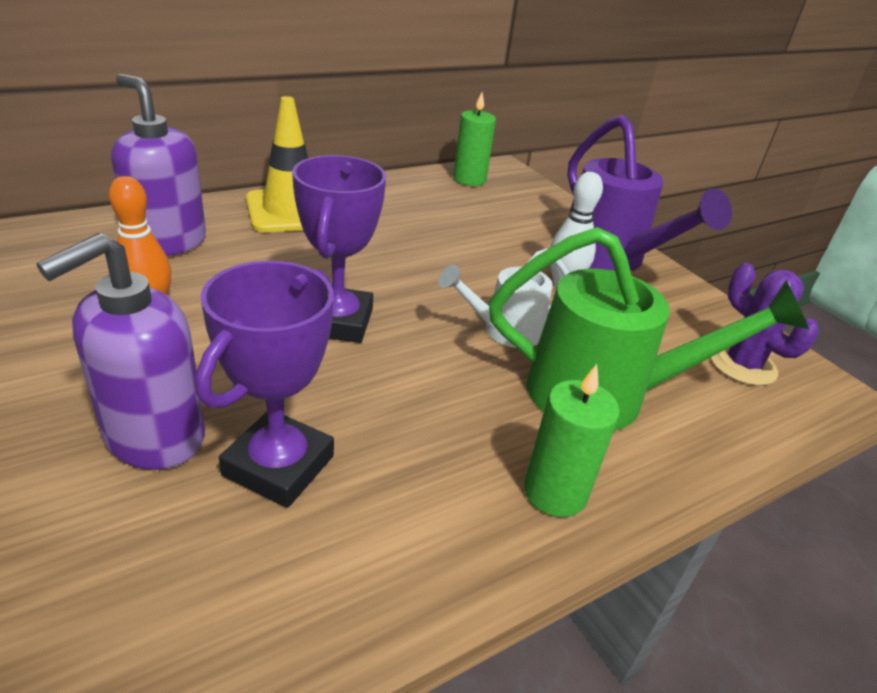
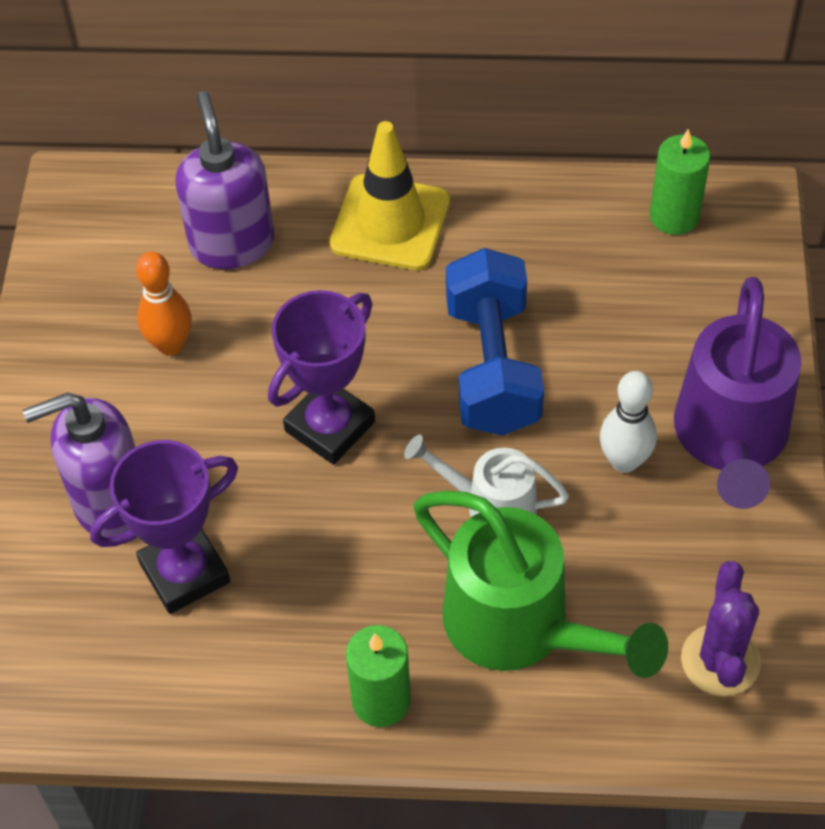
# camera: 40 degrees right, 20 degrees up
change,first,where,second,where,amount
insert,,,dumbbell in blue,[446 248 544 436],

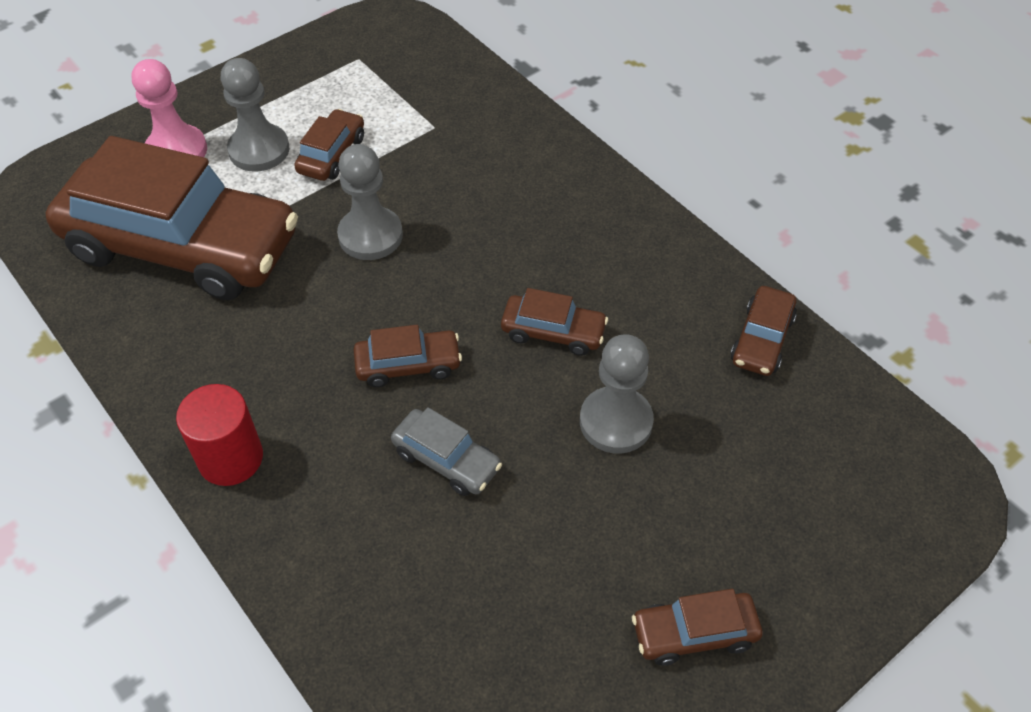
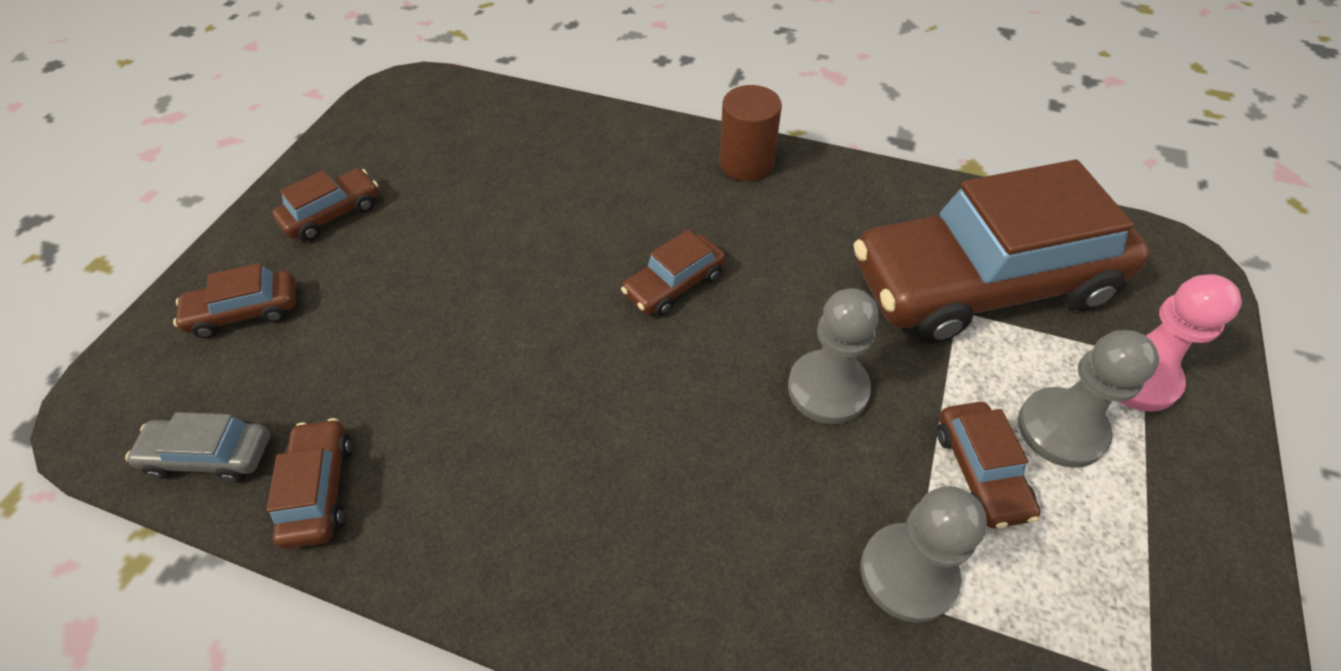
# camera: 150 degrees right, 0 degrees up
change,first,where,second,where,amount
move,car in grey,[391 407 502 496],,[125 412 270 482],
move,car in brown,[501 288 608 356],,[173 263 296 338],
recolor,cylinder in red,[176 384 263 486],cylinder in brown,[720 85 782 181],
move,pawn in grey,[580 334 654 454],,[861 486 987 623],

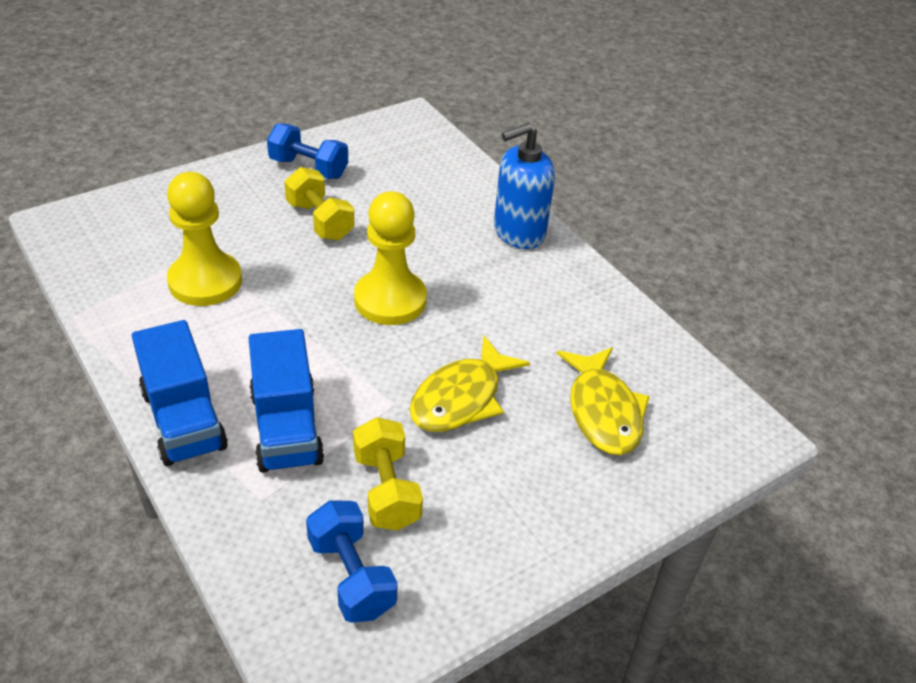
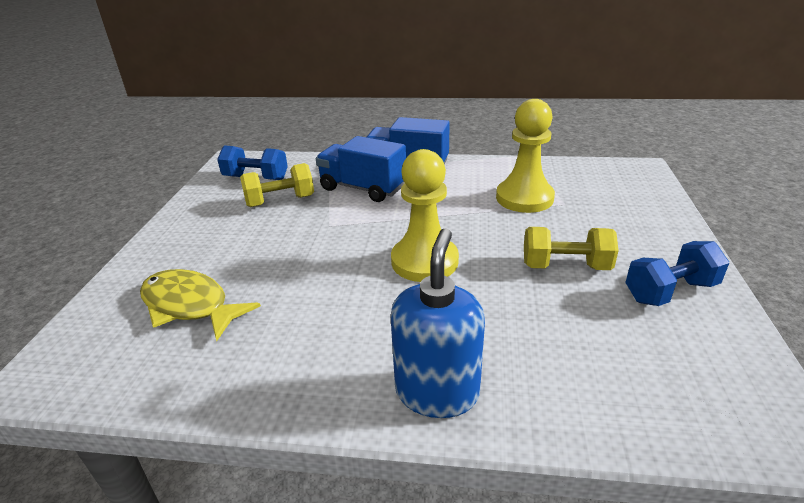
# camera: 135 degrees right, 10 degrees down
change,first,where,second,where,amount
rotate,dumbbell in yellow,[353 417 423 531],,[240 163 314 207],45 degrees counterclockwise
delete,fish in yellow,[409 335 530 432],,,

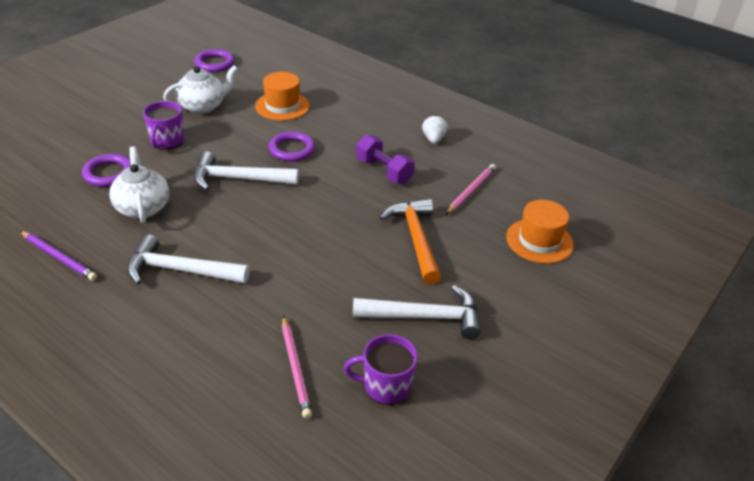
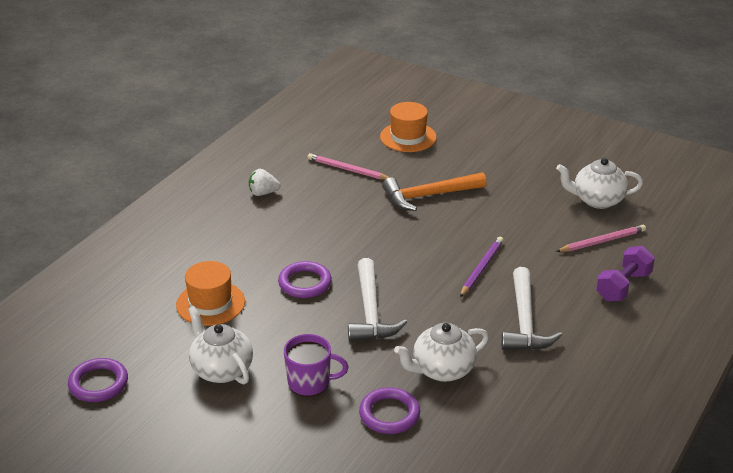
# camera: 95 degrees left, 5 degrees down
change,first,where,second,where,amount
move,pencil in purple,[20 231 97 281],,[460 237 504 297],
replace,mug in purple,[344 334 418 405],teapot in white,[556 158 643 209],
move,dumbbell in purple,[356 135 415 184],,[596 246 655 302],
delete,hammer in white,[353 285 481 339],,,

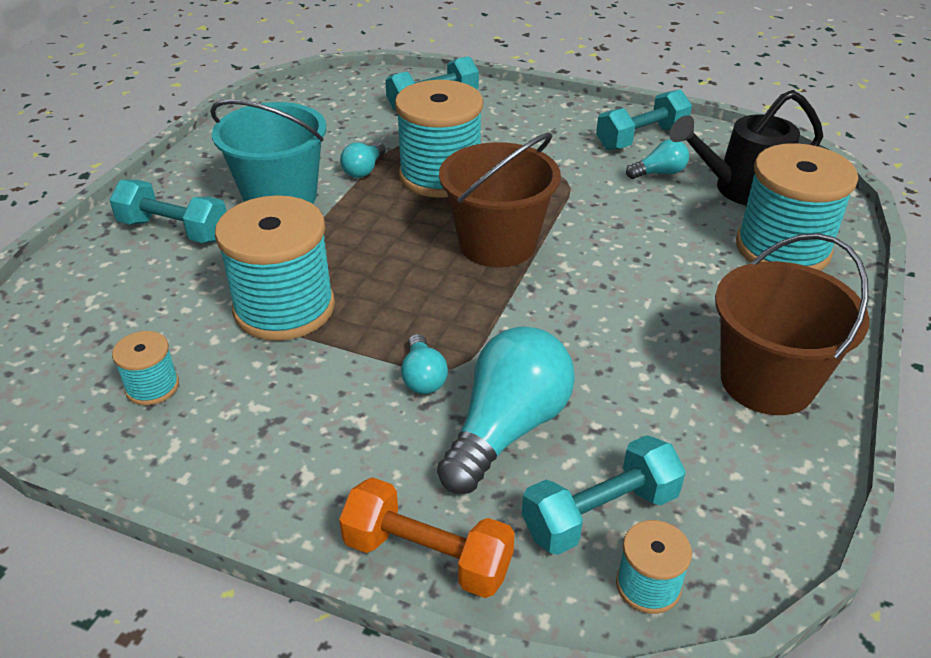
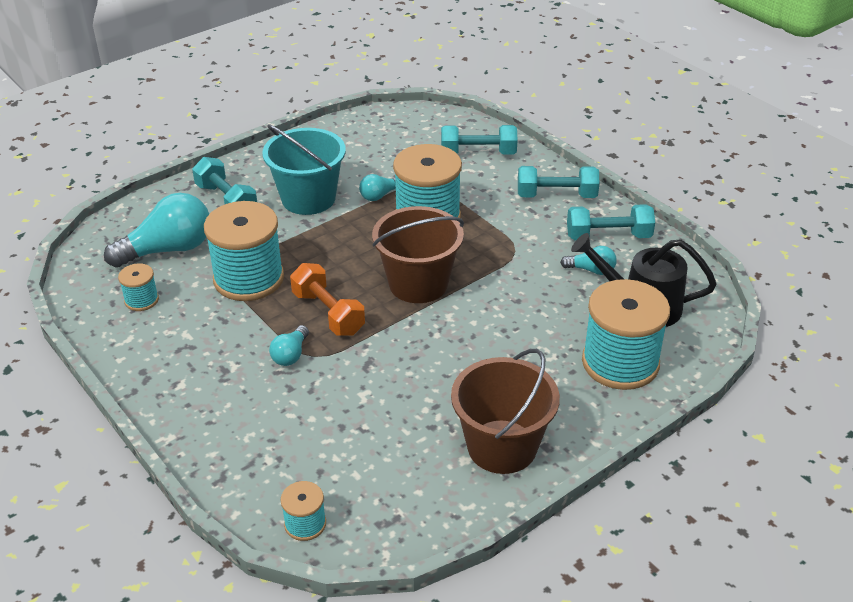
# camera: 30 degrees right, 0 degrees up
change,first,where,second,where,amount
move,light bulb in turquoise,[437 326 575 494],,[104 193 209 268],
move,dumbbell in orange,[339 477 515 598],,[290 263 365 336],
move,dumbbell in turquoise,[522 435 686 555],,[518 166 600 198],

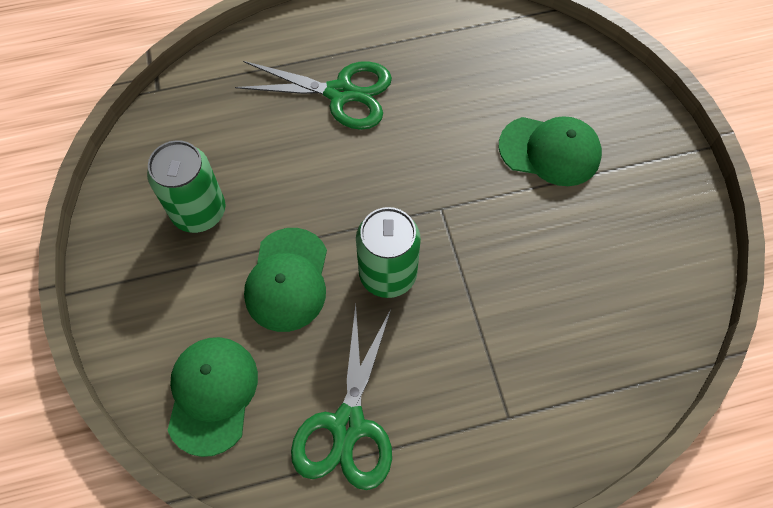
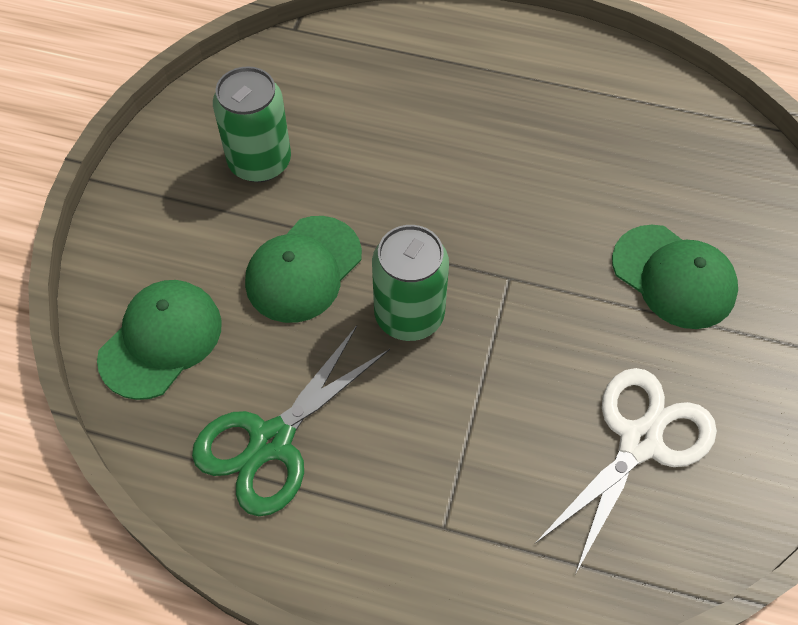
# camera: 30 degrees right, 5 degrees down
change,first,where,second,where,amount
insert,,,scissors in white,[536 368 717 573],
delete,scissors in green,[235 61 392 130],,,

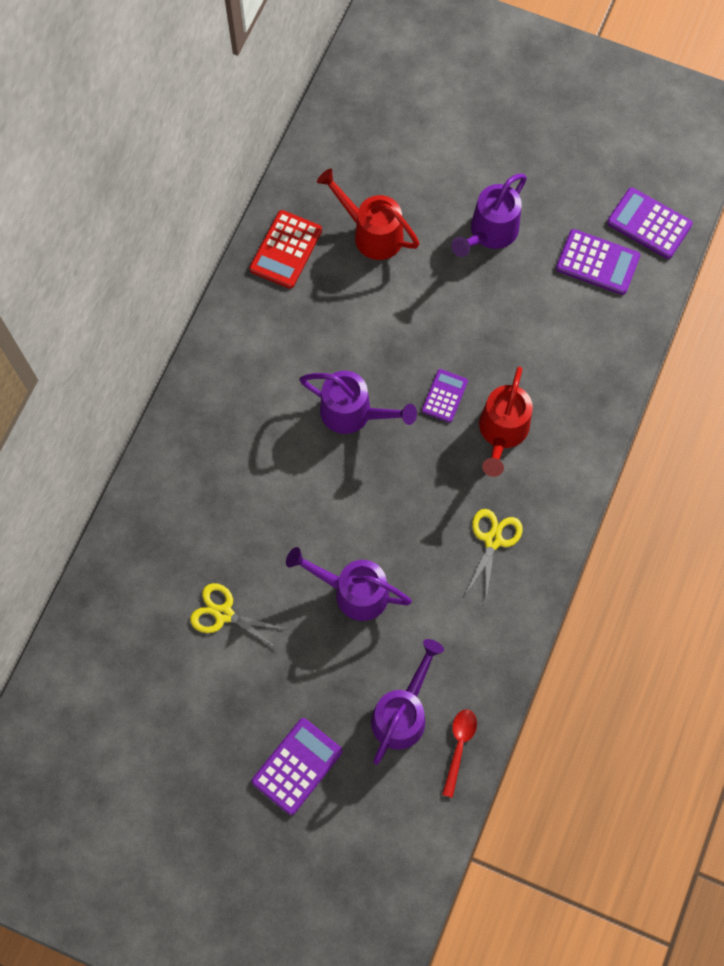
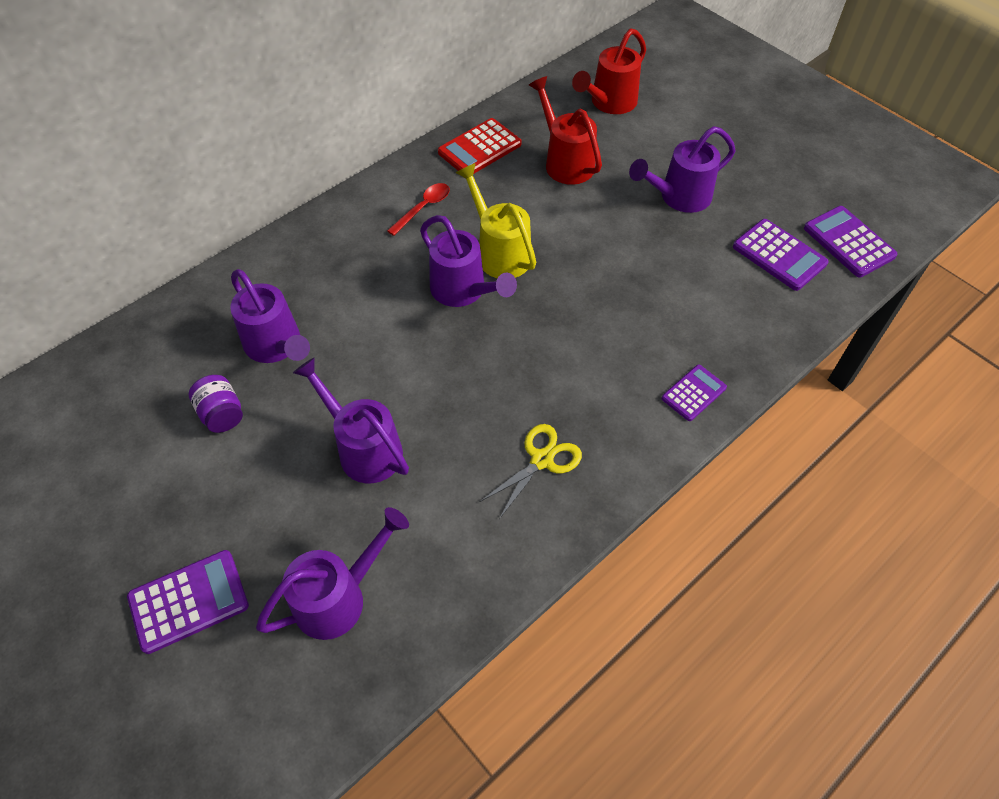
# camera: 25 degrees right, 15 degrees down
change,first,where,second,where,amount
replace,scissors in yellow,[190 583 285 649],jar in purple,[189 375 243 433],
insert,,,watering can in purple,[230 269 310 363],
move,spoon in red,[442 709 477 798],,[387 183 450 236],
insert,,,watering can in yellow,[456 163 536 278],
move,watering can in red,[479 366 533 477],,[572 28 646 114],
move,calculator in purple,[422 369 468 423],,[662 365 727 421],

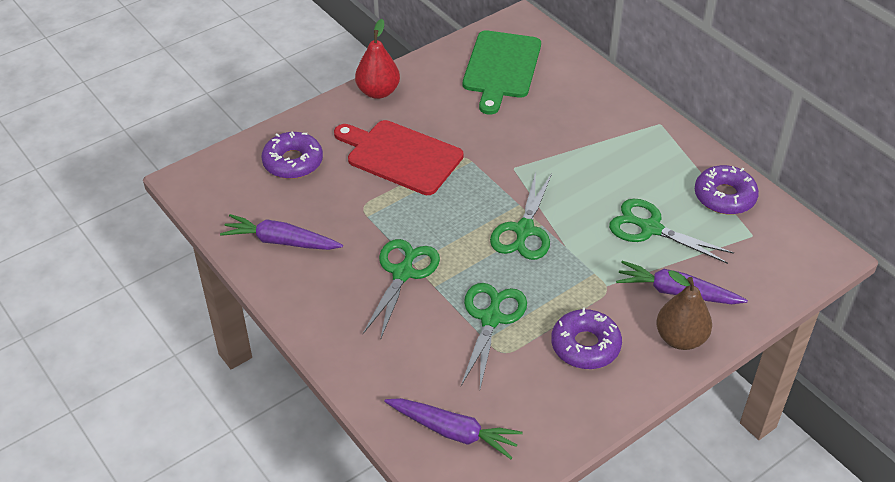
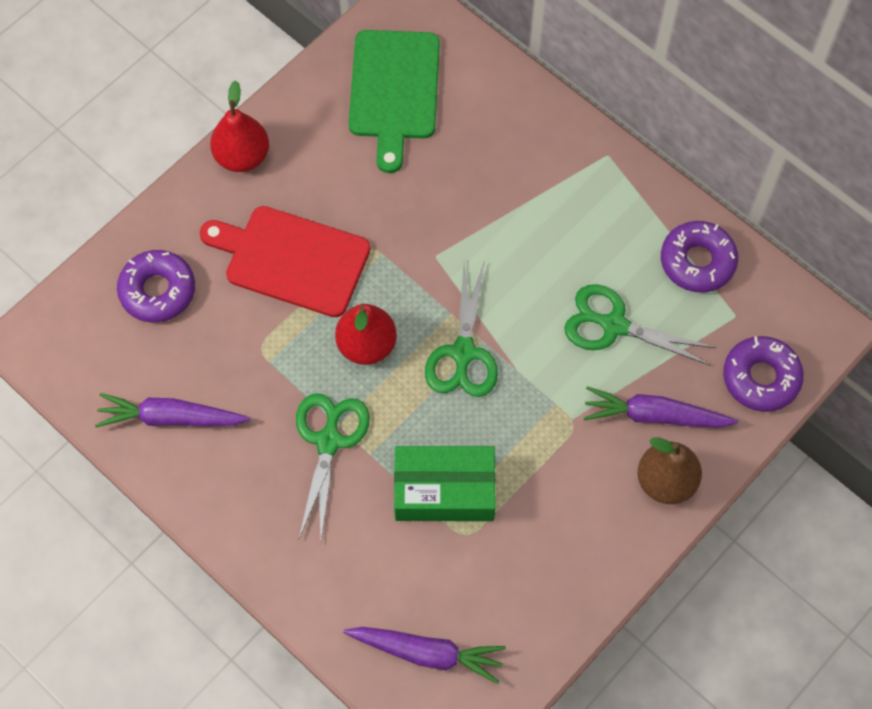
# camera: 10 degrees left, 20 degrees up
change,first,where,second,where,amount
insert,,,pear in red,[335 304 397 365],
replace,scissors in green,[461 283 527 389],box in green,[394 446 496 521],
move,donut in purple,[551 307 622 369],,[723 336 804 412],

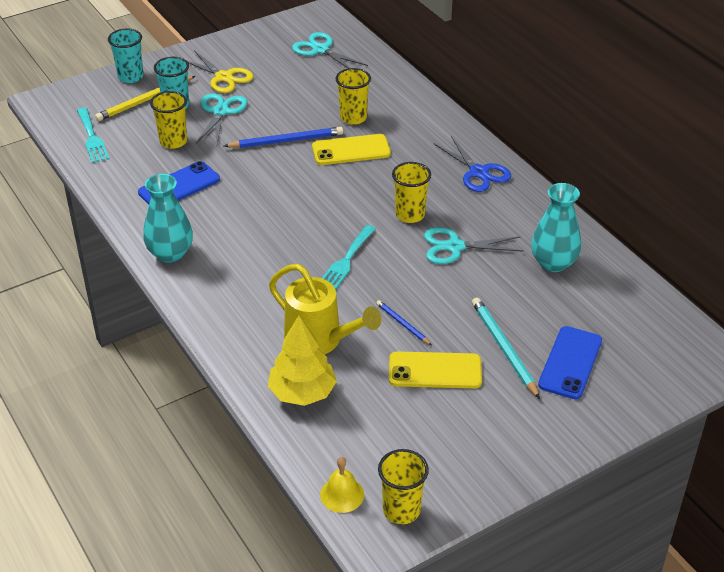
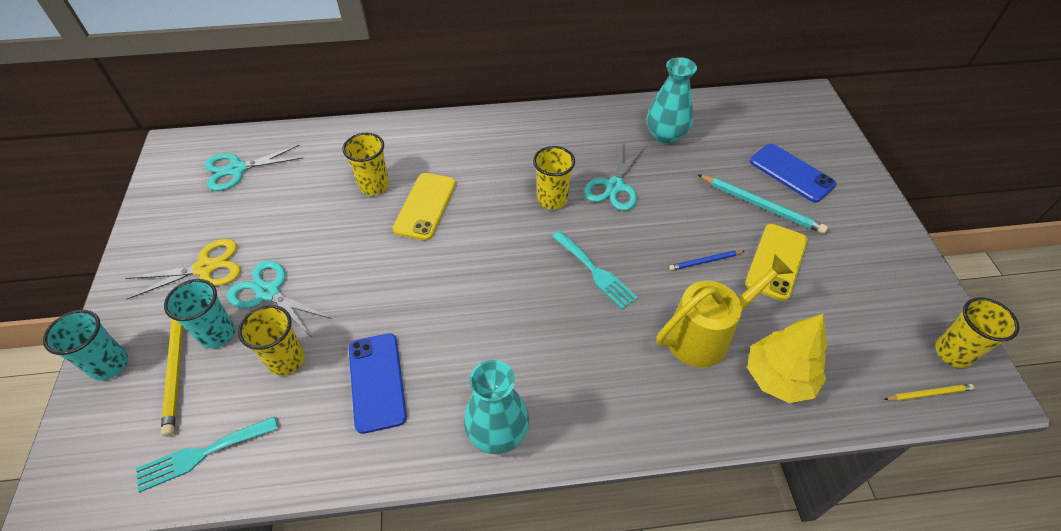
# camera: 65 degrees left, 10 degrees up
change,first,where,second,where,amount
rotate,fork in turquoise,[77 108 109 163],,[136 416 278 493],150 degrees clockwise
rotate,pencil in turquoise,[472 297 540 399],,[697 174 828 234],150 degrees counterclockwise
replace,bell in yellow,[320 457 364 513],pencil in yellow,[884 384 974 401],
delete,pencil in blue,[224 127 343 148],,,
delete,scissors in blue,[434 136 511 192],,,

